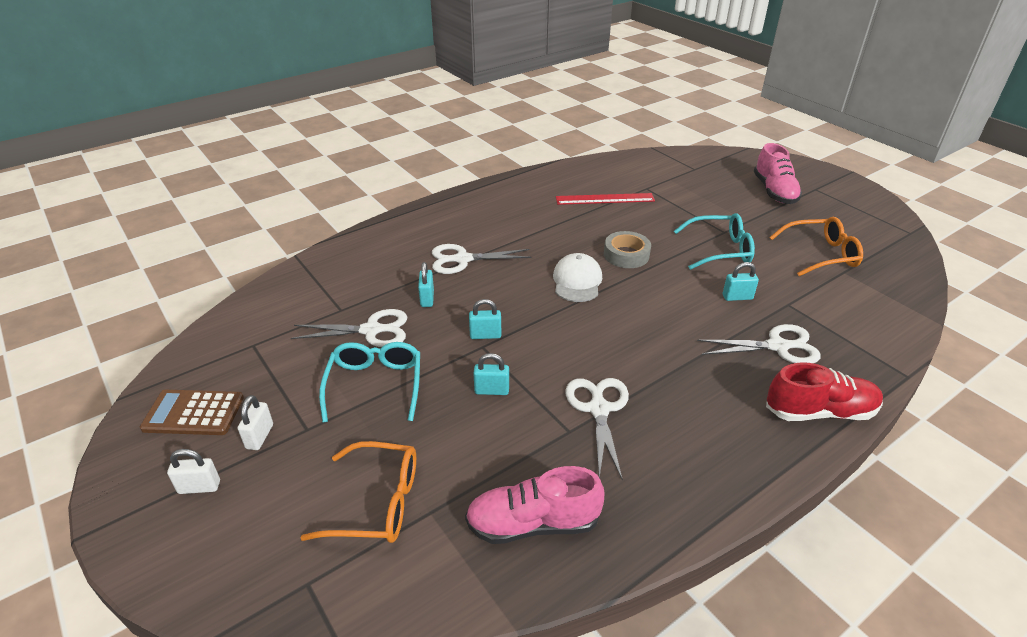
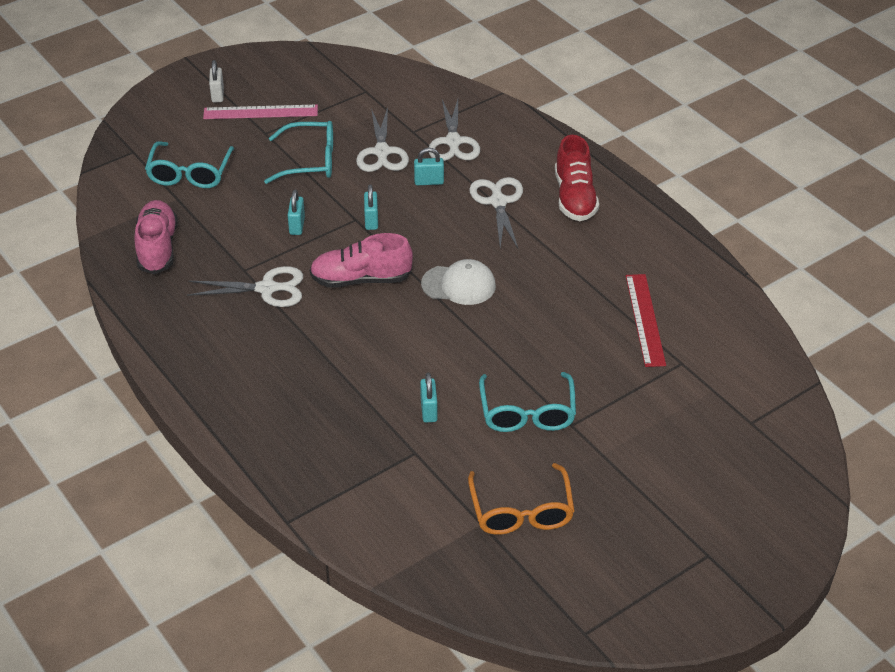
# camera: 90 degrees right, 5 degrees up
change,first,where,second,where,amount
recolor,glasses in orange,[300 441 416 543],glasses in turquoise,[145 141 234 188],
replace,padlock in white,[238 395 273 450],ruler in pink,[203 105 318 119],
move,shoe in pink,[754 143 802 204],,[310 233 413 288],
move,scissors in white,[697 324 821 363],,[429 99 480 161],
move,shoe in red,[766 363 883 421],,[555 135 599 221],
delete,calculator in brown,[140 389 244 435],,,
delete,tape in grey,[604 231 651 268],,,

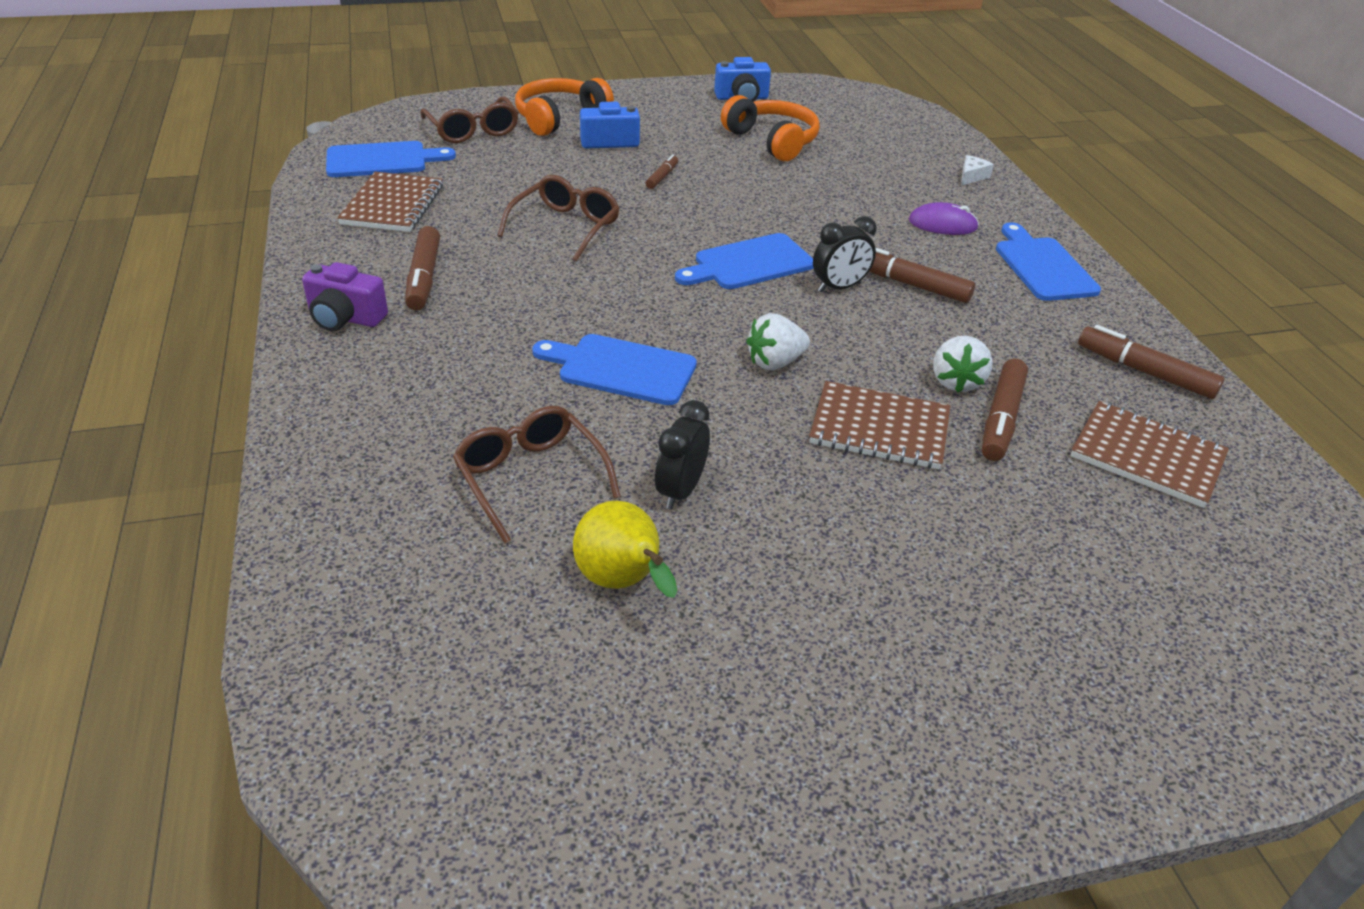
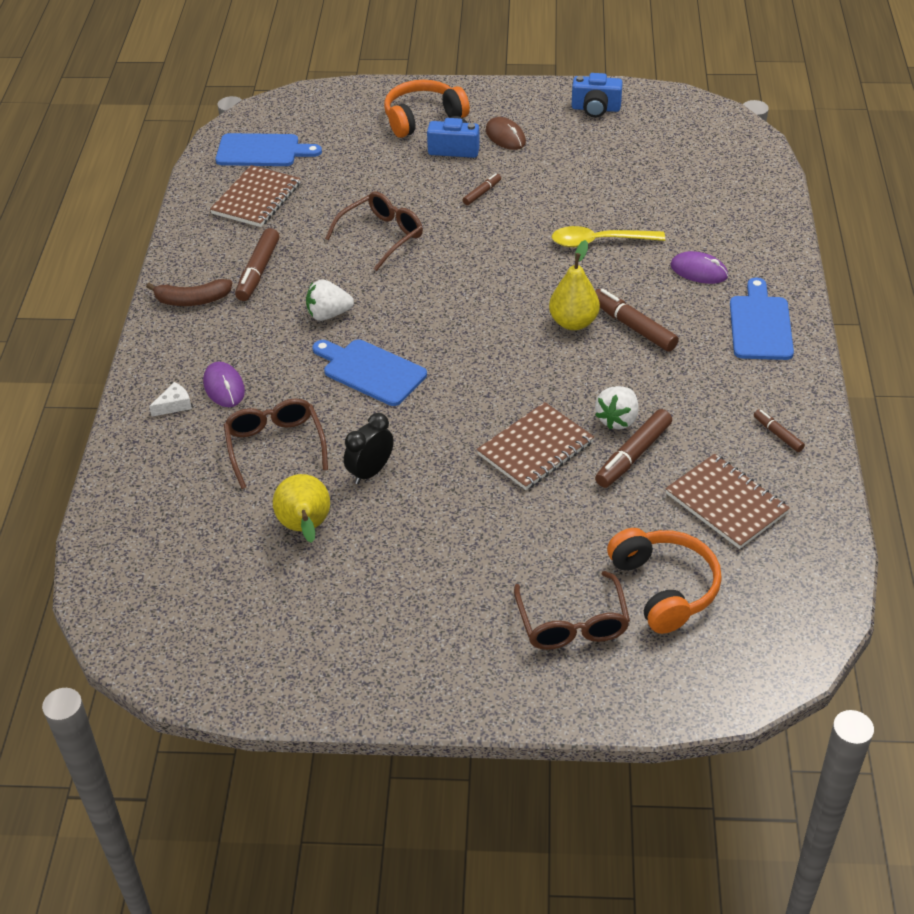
# camera: 20 degrees right, 5 degrees up
change,first,where,second,where,amount
replace,camera in purple,[302 262 388 331],banana in brown,[146 279 232 306],
move,cheese in white,[961 155 994 186],,[149 382 192 417],
insert,,,mouse in purple,[203 362 245 407],
move,strawberry in white,[746 313 810 370],,[306 279 354 321],
rotate,notebook in brown,[809 381 950 470],,[477 402 594 490],75 degrees counterclockwise
insert,,,mouse in brown,[486 117 526 150],
move,glasses in brown,[421 97 518 143],,[514 571 630 650],
replace,clock in black,[813 216 877 292],pear in yellow,[549 240 600 330],
insert,,,spoon in yellow,[552 226 665 247],
move,headphones in orange,[721 95 820 161],,[607 528 722 634],
resize,marker in brown,[1078 325 1225 399],,[754 409 805 452],x0.56
delete,cutting board in blue,[675 233 813 289],,,

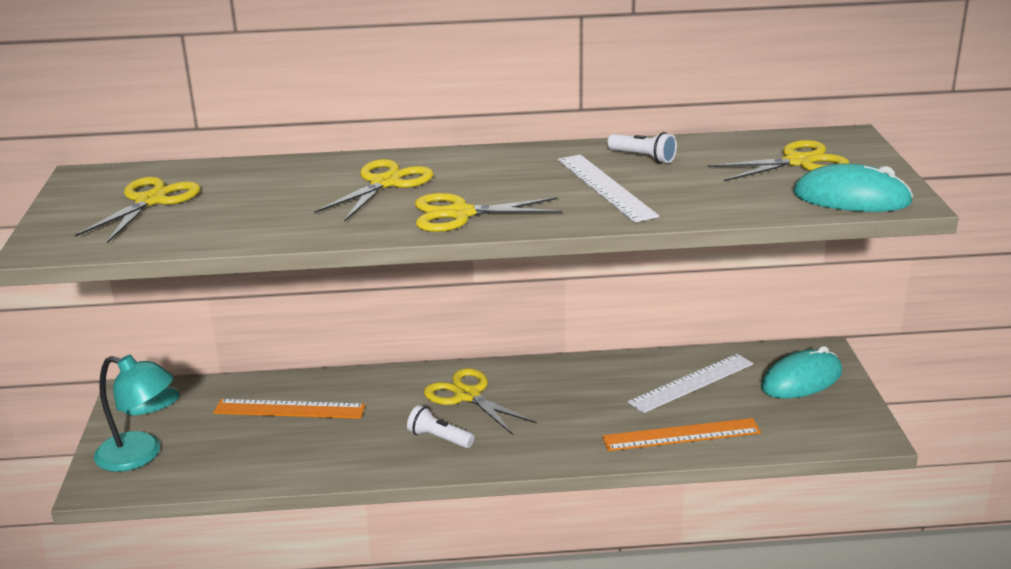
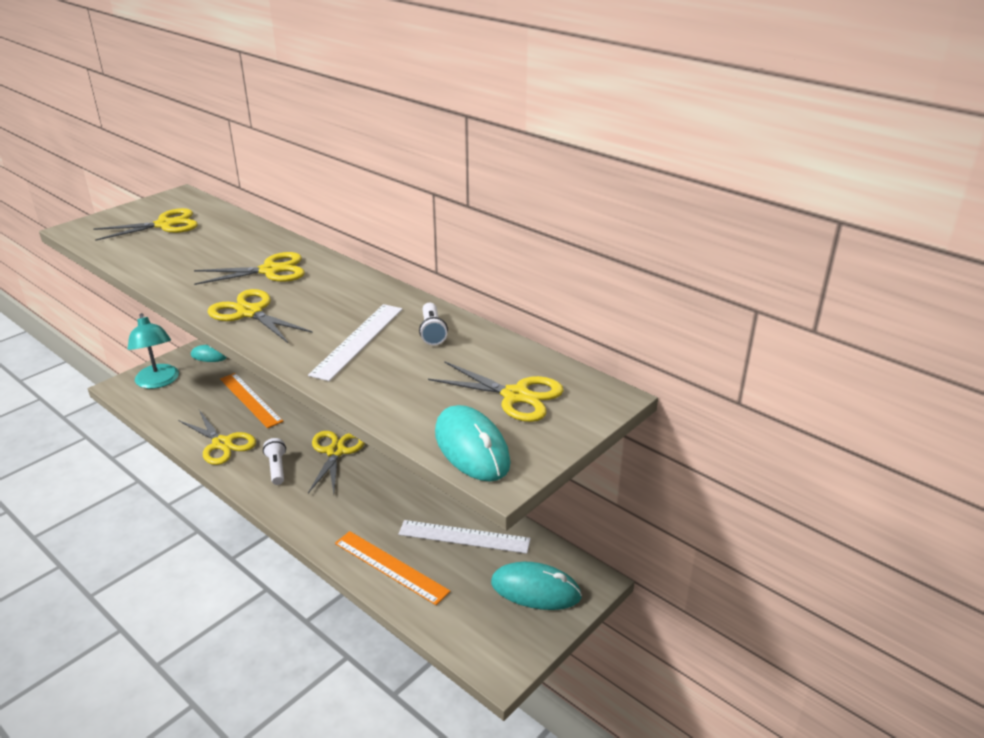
# camera: 45 degrees right, 5 degrees up
change,first,where,second,where,amount
insert,,,scissors in yellow,[178 410 256 465],

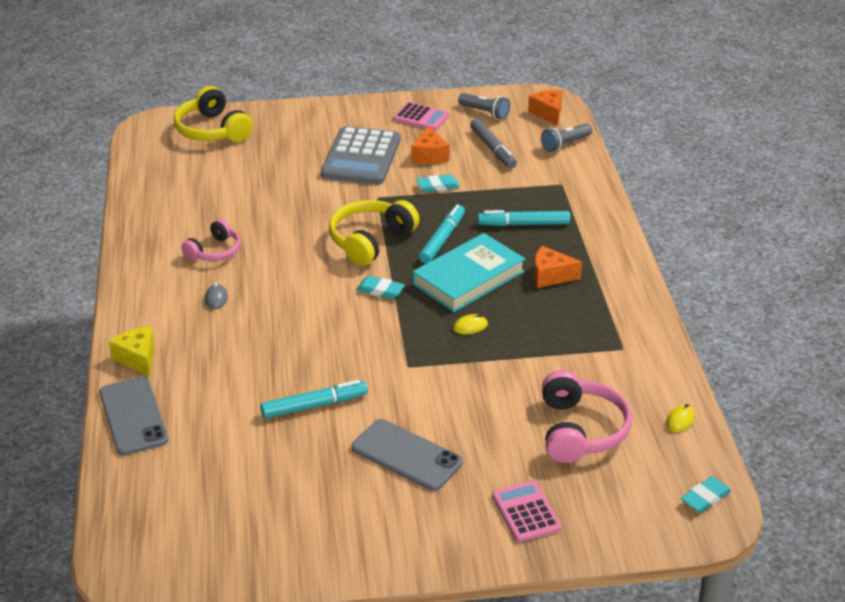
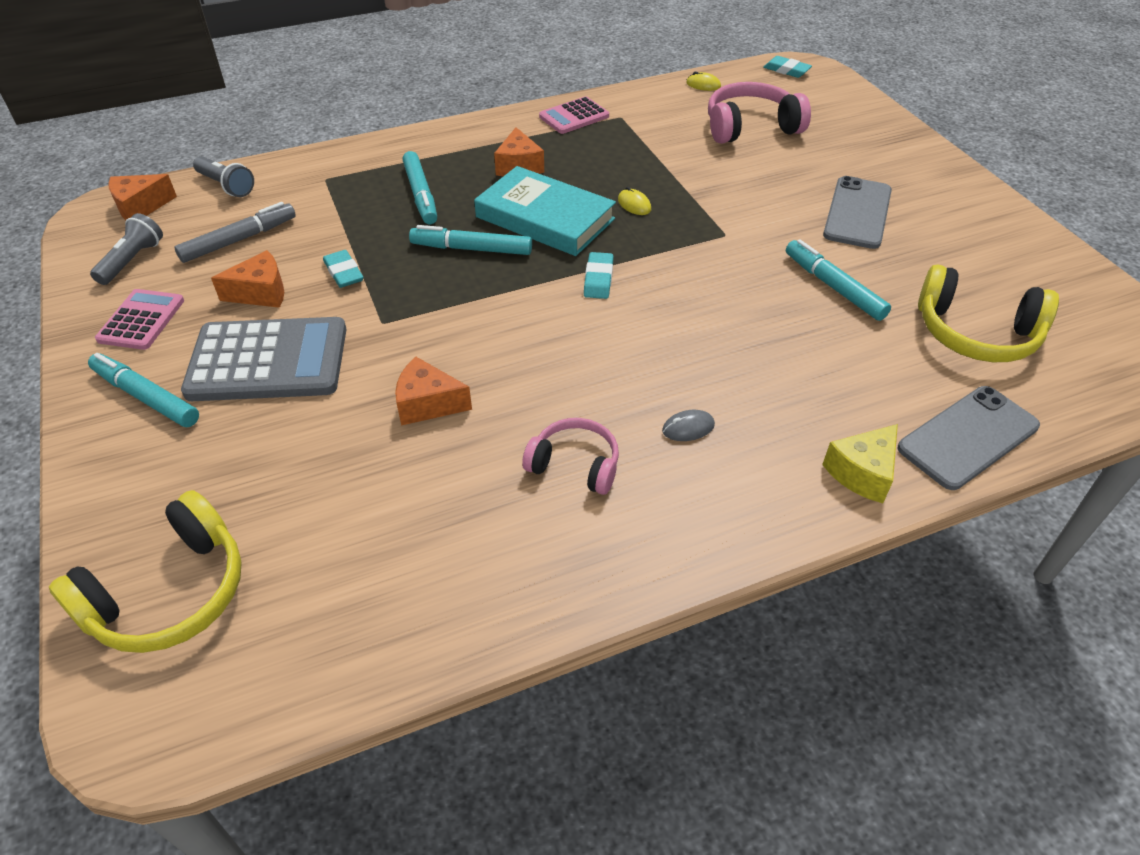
# camera: 105 degrees left, 10 degrees up
change,first,where,second,where,amount
insert,,,marker in turquoise,[88 353 199 427],
insert,,,cheese in orange,[395 357 472 426],
move,calculator in pink,[492 481 562 542],,[539 96 609 134],
move,headphones in yellow,[329 200 420 266],,[918 264 1059 362],

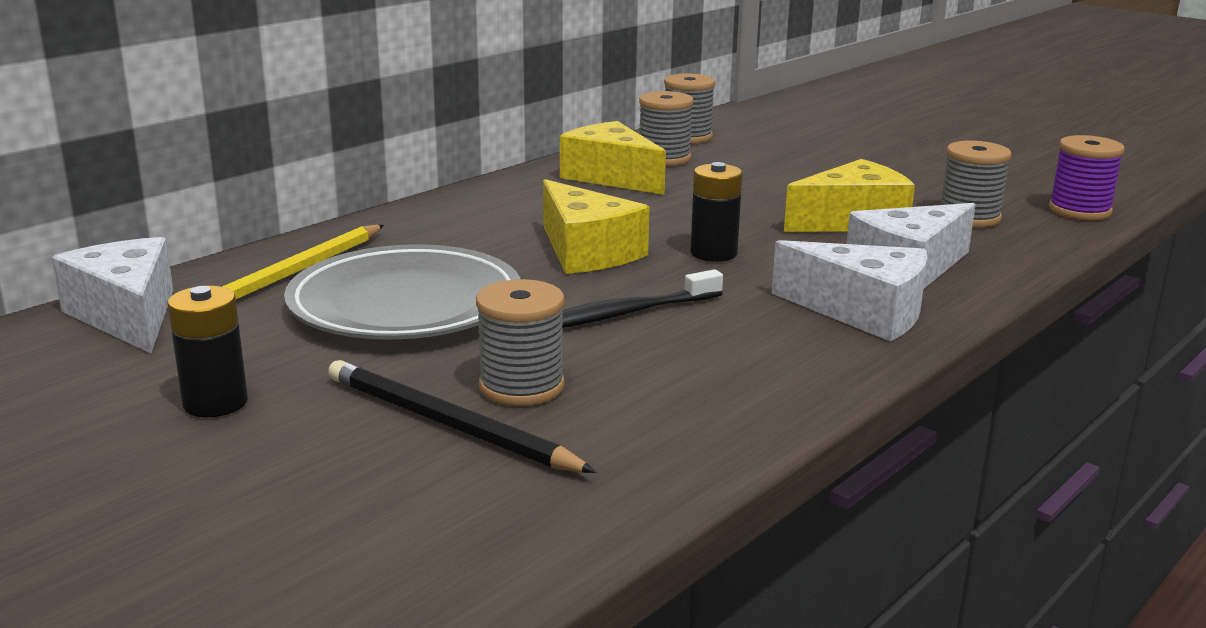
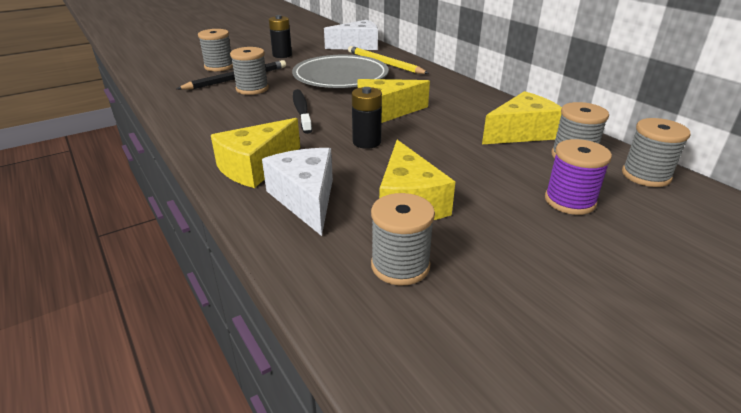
# camera: 105 degrees right, 10 degrees up
change,first,where,second,where,amount
insert,,,spool in grey,[198 29 233 71],
recolor,cheese in white,[772 240 927 342],cheese in yellow,[211 118 300 188],
move,spool in purple,[1049 135 1125 220],,[545 139 612 215],

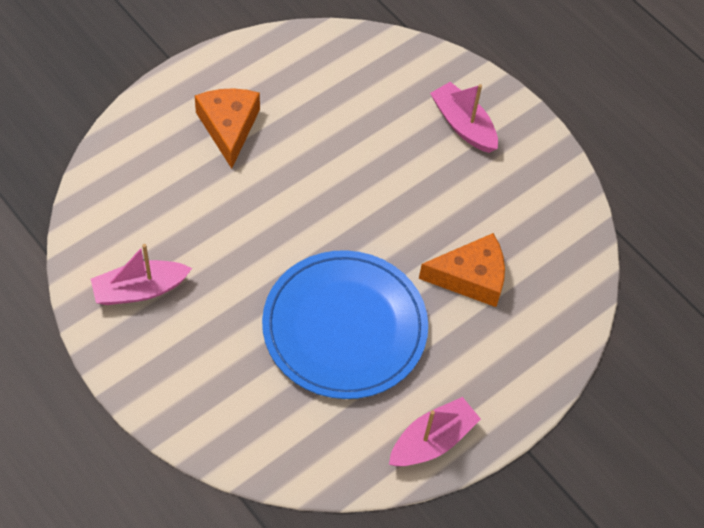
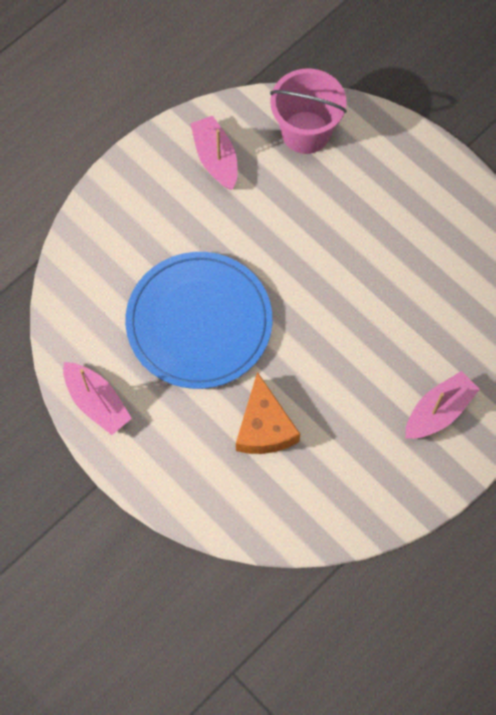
# camera: 90 degrees right, 10 degrees up
change,first,where,second,where,amount
insert,,,bucket in pink,[270 68 347 154],
delete,cheese in orange,[195 88 260 169],,,

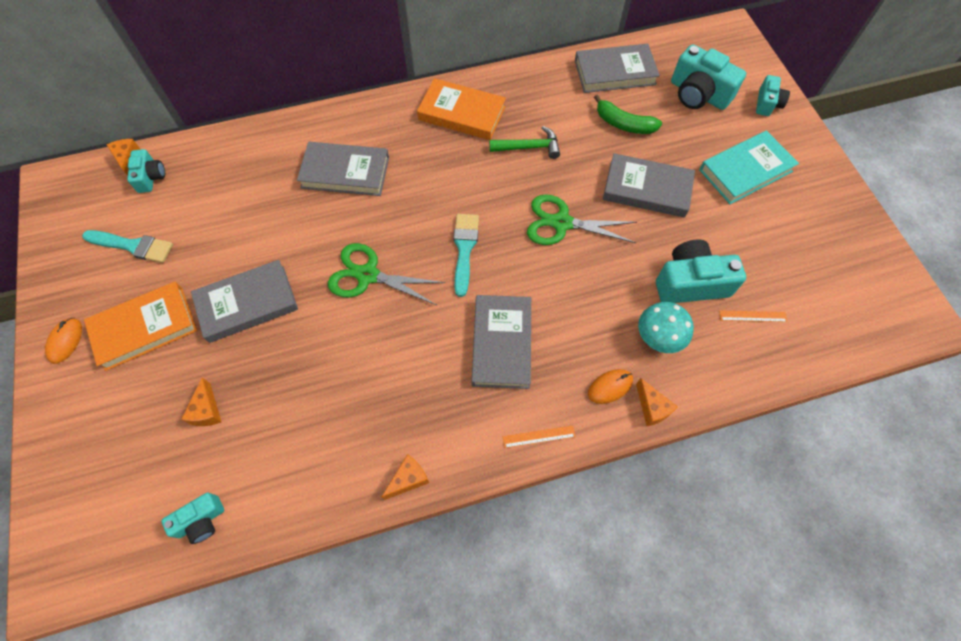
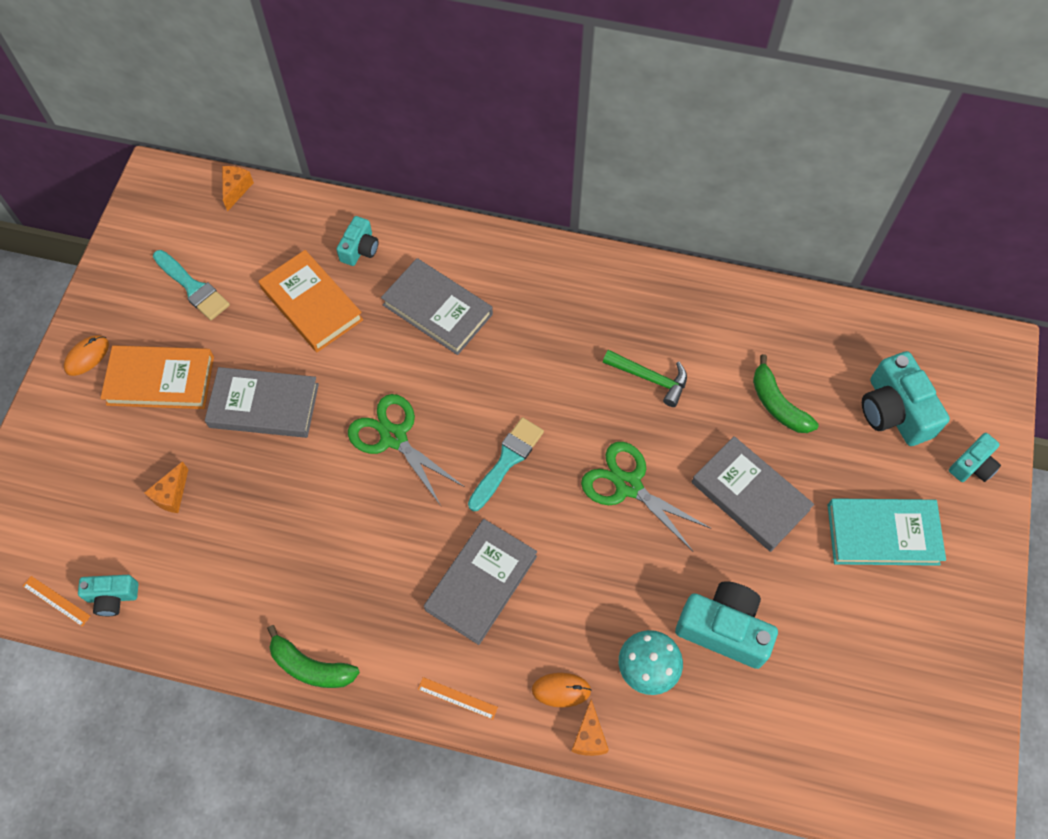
# camera: 30 degrees right, 0 degrees up
change,first,where,second,where,amount
move,ruler in orange,[719 310 787 322],,[23 576 91 627],
move,book in orange,[417 78 506 140],,[259 250 364 352],
replace,cheese in orange,[382 454 429 500],banana in green,[267 625 360 688],
move,camera in turquoise,[127 149 165 193],,[336 216 379 266],
delete,book in grey,[575 44 660 93],,,

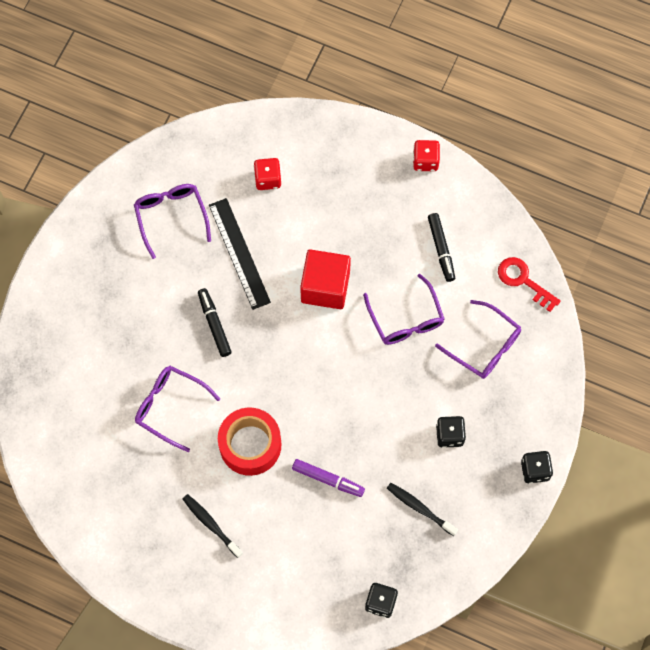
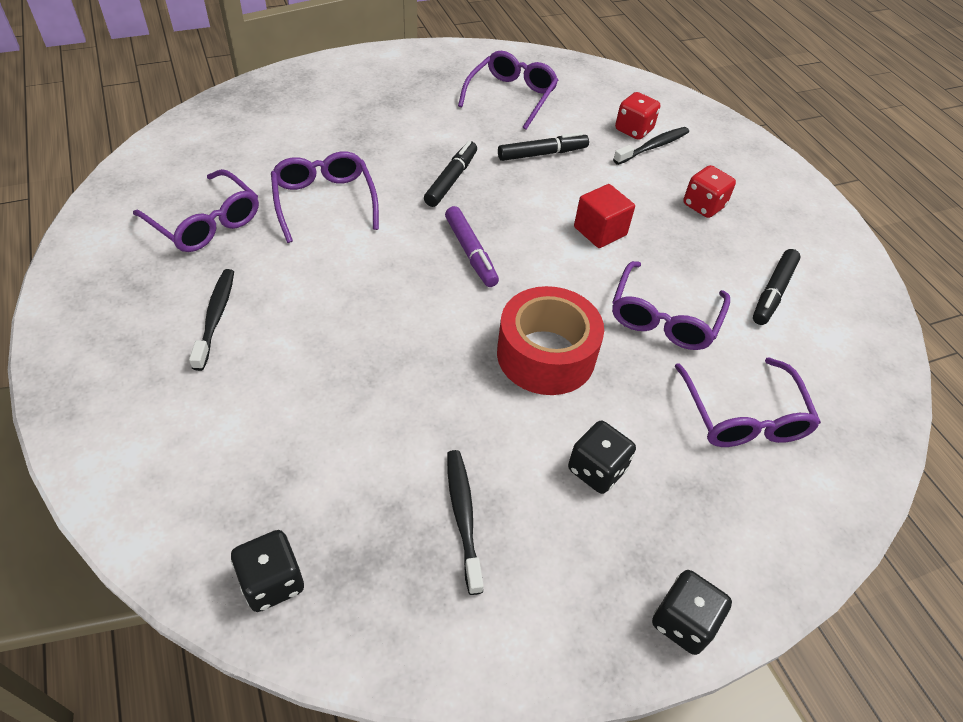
# camera: 40 degrees right, 20 degrees down
change,first,where,second,where,amount
insert,,,glasses in purple,[133 169 259 252],
move,marker in purple,[292 459 365 497],,[445 206 499 287],
move,tape in red,[218 408 281 476],,[497 286 604 395],
replace,ruler in black,[209 198 271 310],marker in black,[498 132 589 161],
resize,cube in red,[300 249 351 309],,[574 184 635 248],x0.65
insert,,,toothbrush in black,[613 127 689 165],
move,dice in red,[413 140 440 171],,[683 165 736 218],
delete,key in red,[498 257 561 312],,,

